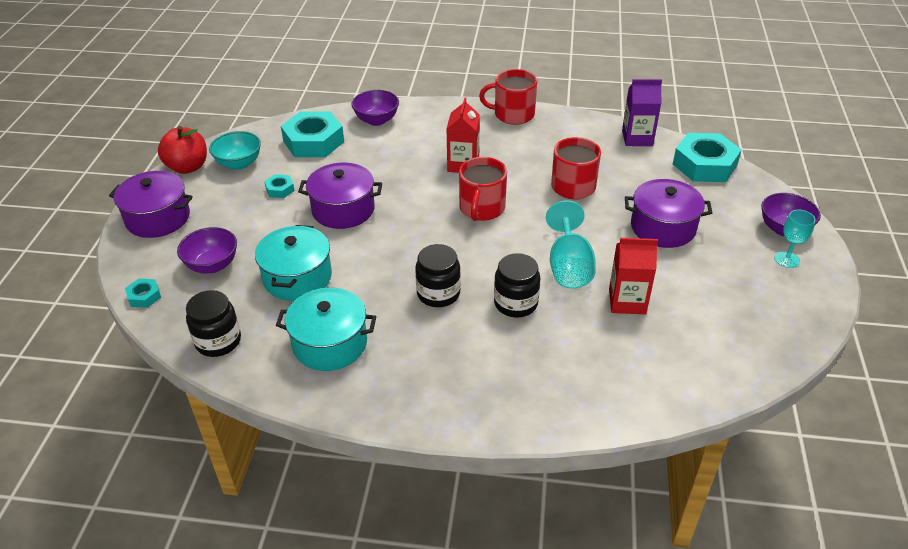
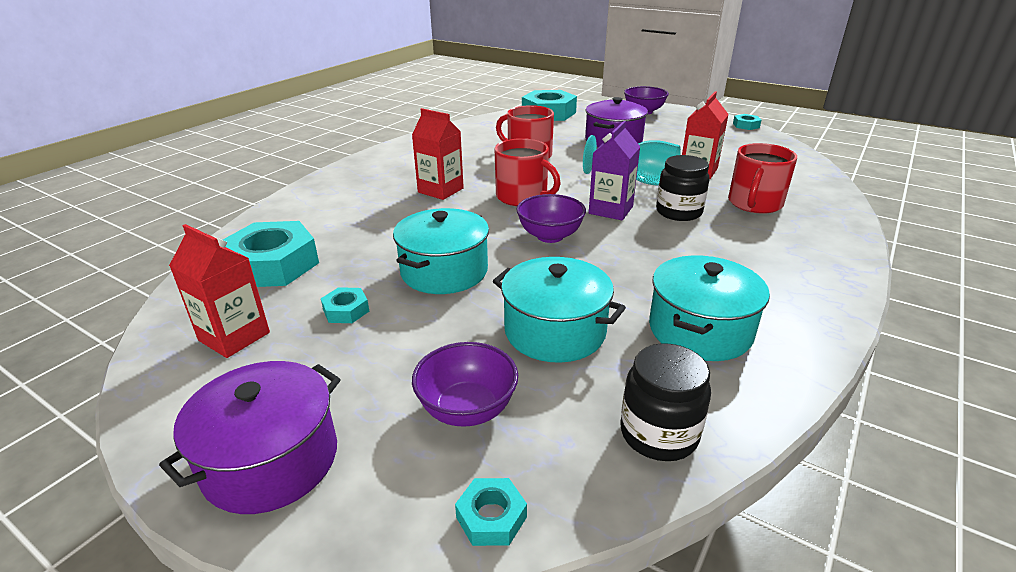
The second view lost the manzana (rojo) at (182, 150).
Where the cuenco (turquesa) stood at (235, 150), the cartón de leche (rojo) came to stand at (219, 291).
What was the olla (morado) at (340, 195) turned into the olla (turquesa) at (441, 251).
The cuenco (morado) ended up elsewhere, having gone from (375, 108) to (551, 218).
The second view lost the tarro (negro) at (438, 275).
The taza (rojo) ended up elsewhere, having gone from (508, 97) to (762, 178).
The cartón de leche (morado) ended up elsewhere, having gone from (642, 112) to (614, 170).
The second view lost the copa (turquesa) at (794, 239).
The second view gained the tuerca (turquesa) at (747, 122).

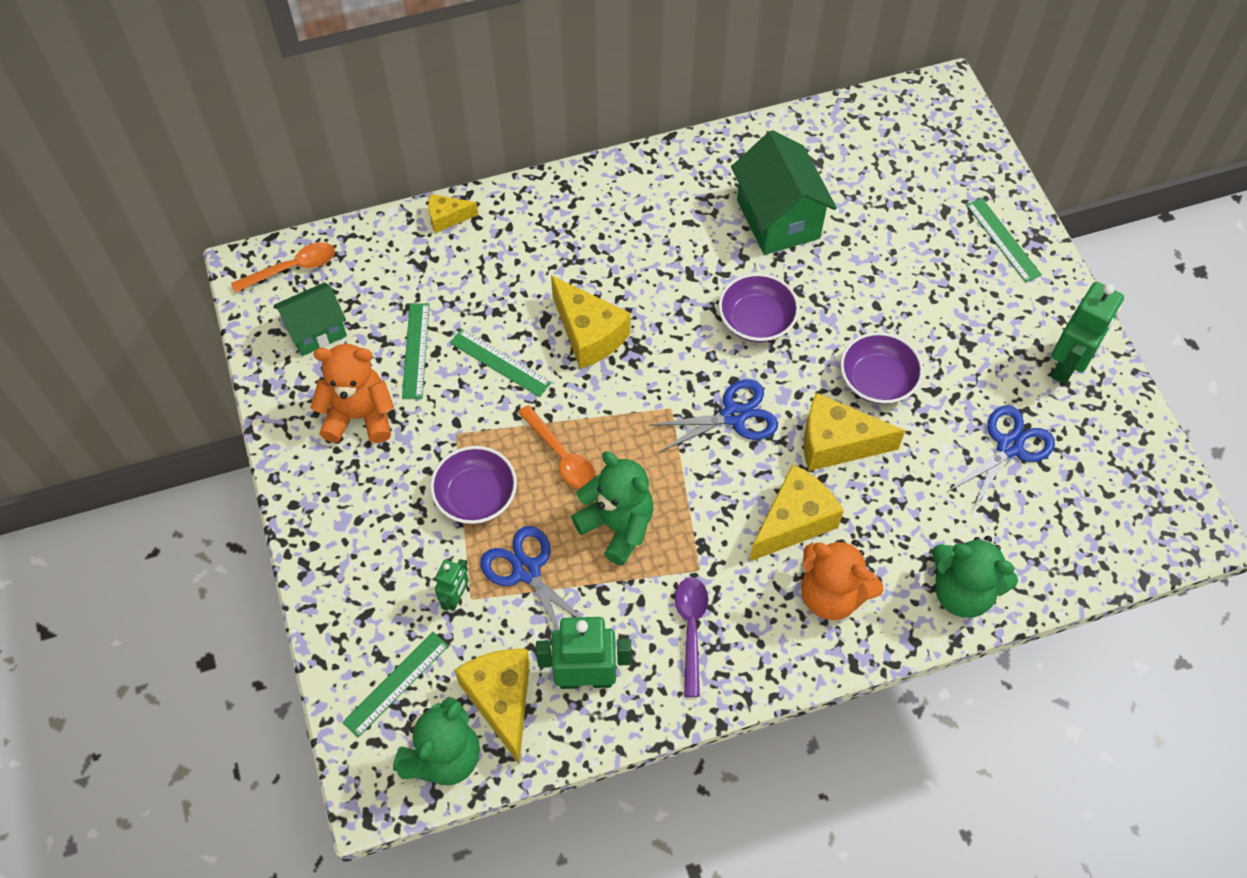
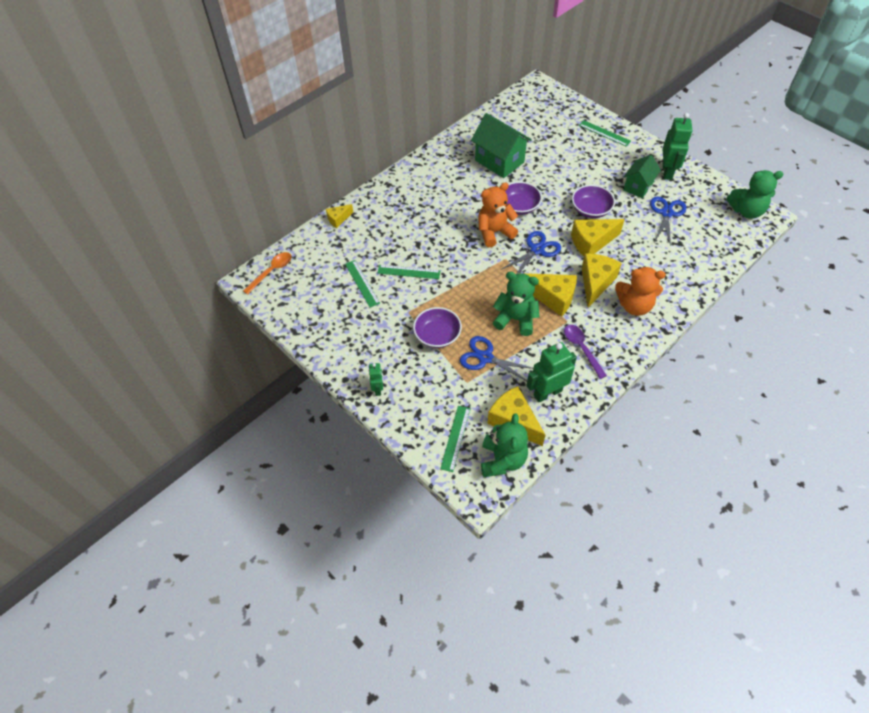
The casa (verde) ended up elsewhere, having gone from (310, 319) to (642, 176).
The osito (naranja) ended up elsewhere, having gone from (352, 393) to (498, 215).
The robot (verde) ended up elsewhere, having gone from (452, 585) to (376, 379).
The second view lost the cuchara (naranja) at (557, 447).
The queso (amarillo) ended up elsewhere, having gone from (590, 322) to (550, 295).
The osito (verde) ended up elsewhere, having gone from (974, 577) to (755, 194).

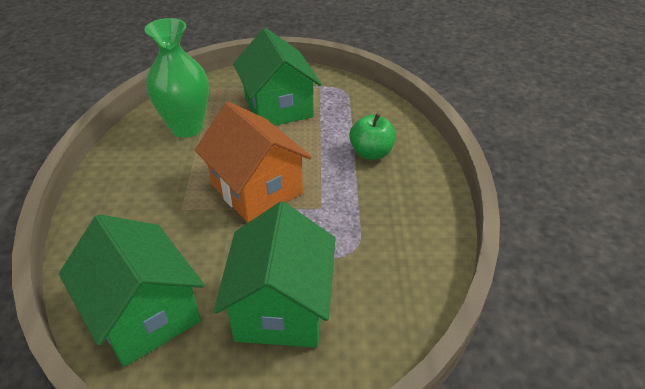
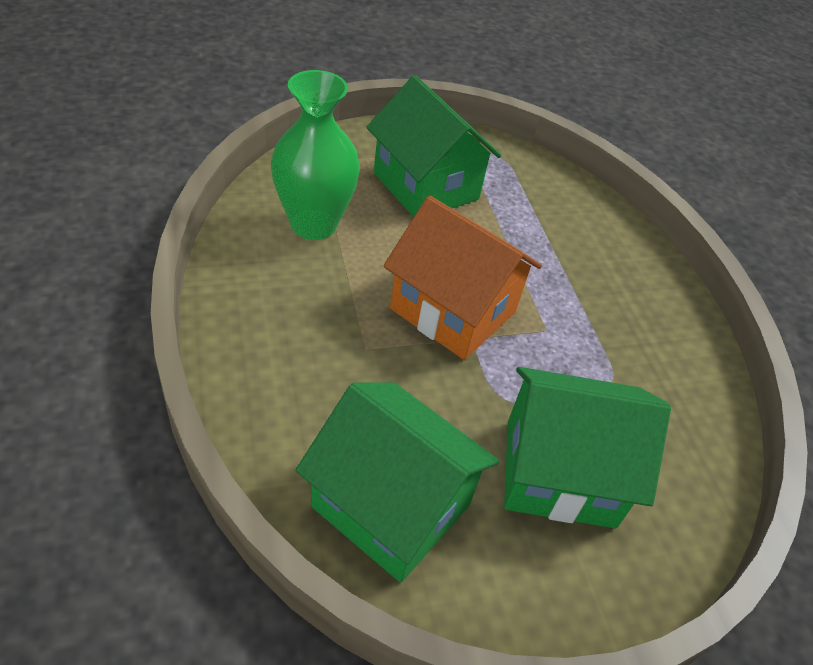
The casa (verde) at (275, 274) ended up facing another way, 75 degrees counterclockwise from before.
The second view lost the manzana (verde) at (372, 136).

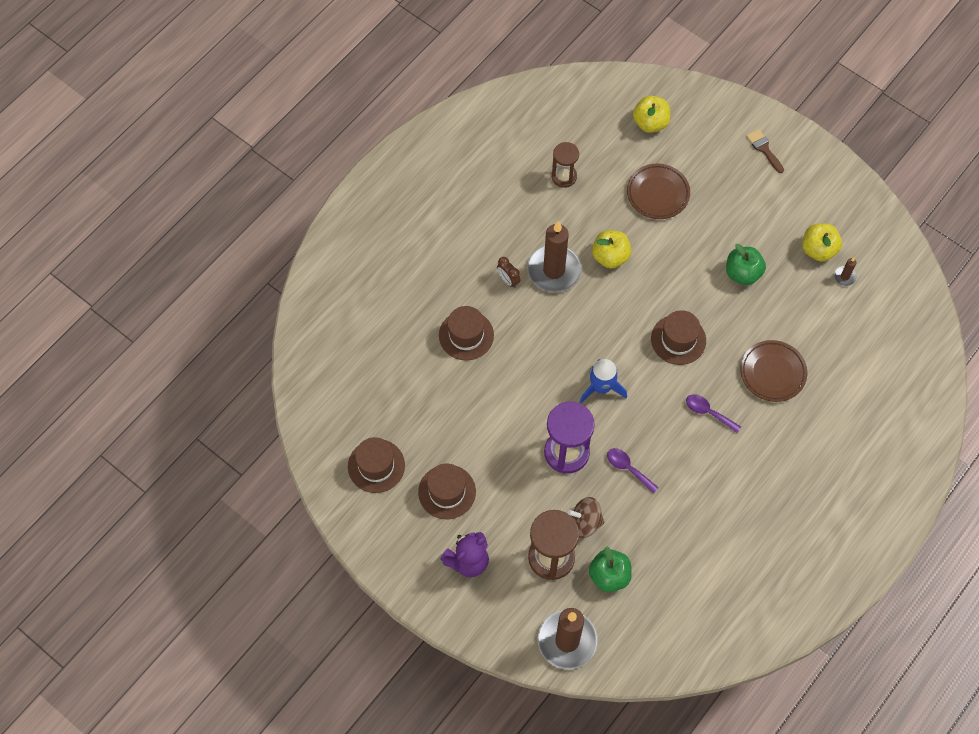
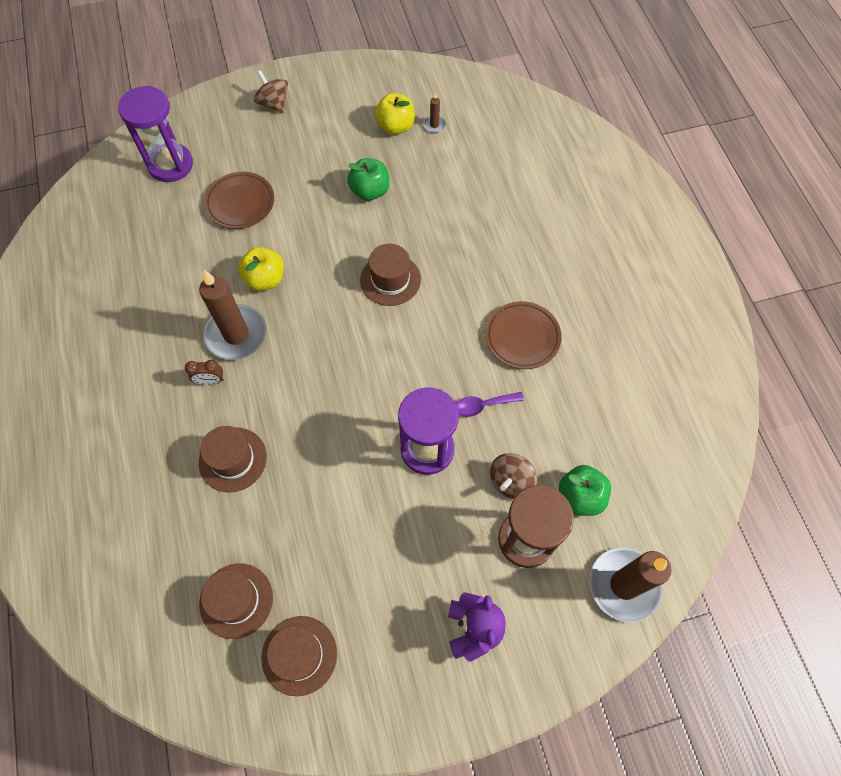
The sombrero (marrón) ended up elsewhere, having gone from (447, 491) to (236, 601).
The second view lost the reloj de arena (marrón) at (565, 165).
The second view lost the cohete (azul) at (603, 381).
Where the manzana (amarillo) stood at (651, 114), the reloj de arena (morado) came to stand at (155, 134).
The second view lost the cuchara (morado) at (713, 413).
The plato (marrón) ended up elsewhere, having gone from (773, 371) to (524, 335).
Where the pincel (marrón) stood at (765, 151), the peonza (marrón) came to stand at (271, 91).

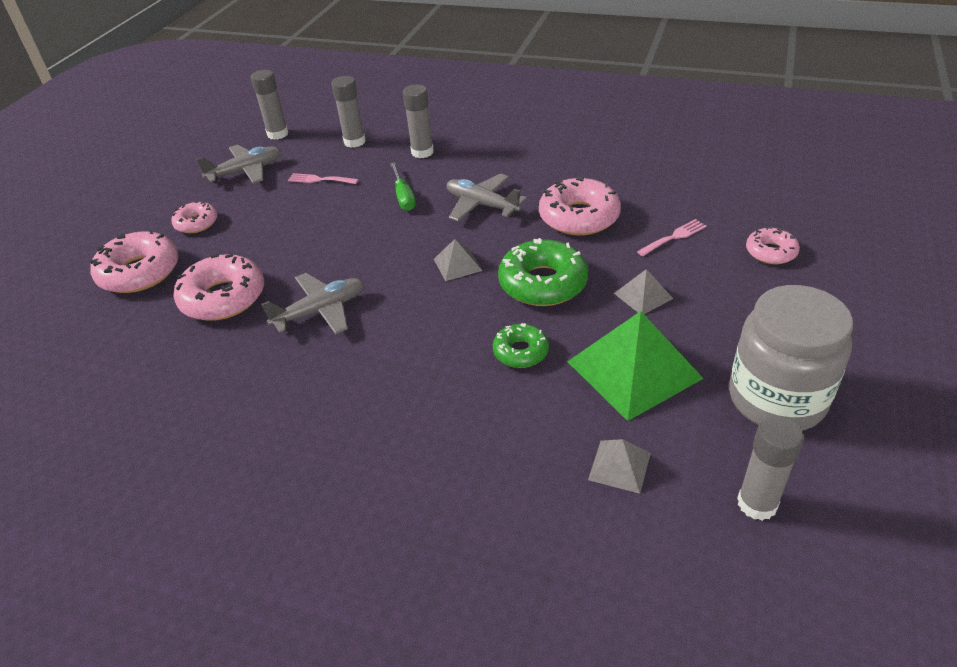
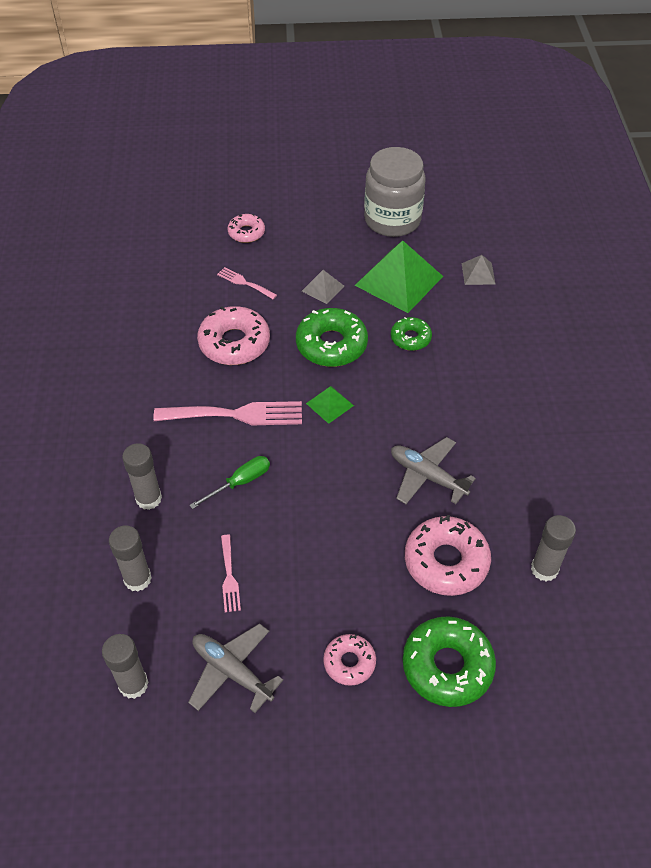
What was the rosquilla (rosa) at (134, 261) turned into the rosquilla (verde) at (449, 661).
What was the pirámide (gris) at (458, 260) turned into the pirámide (verde) at (330, 405).
Where the avión (gris) stood at (486, 197), the tenedor (rosa) came to stand at (228, 413).
The barra de pegamento (gris) ended up elsewhere, having gone from (770, 468) to (553, 548).

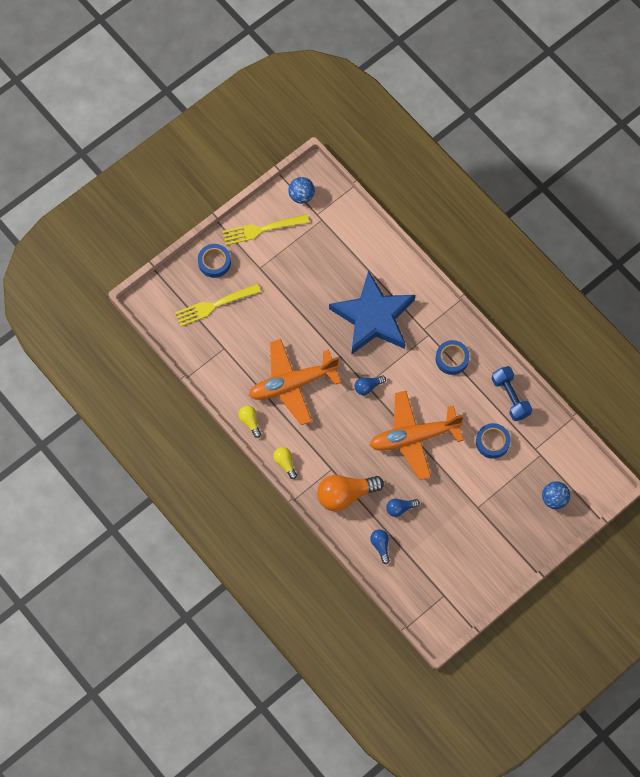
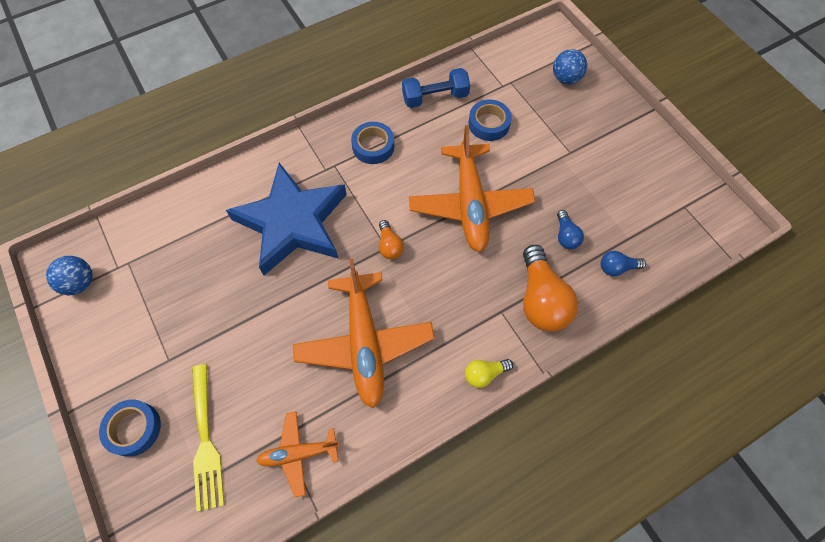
The second view lost the tenedor (amarillo) at (265, 229).
The second view lost the bombilla (amarillo) at (249, 422).
What was the bombilla (azul) at (370, 385) turned into the bombilla (naranja) at (391, 239).
The second view gained the avión (naranja) at (298, 454).

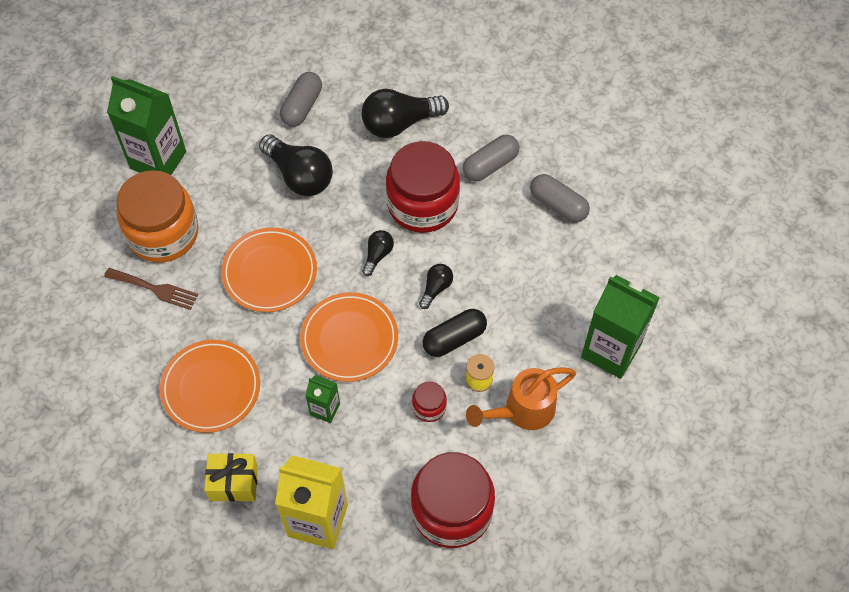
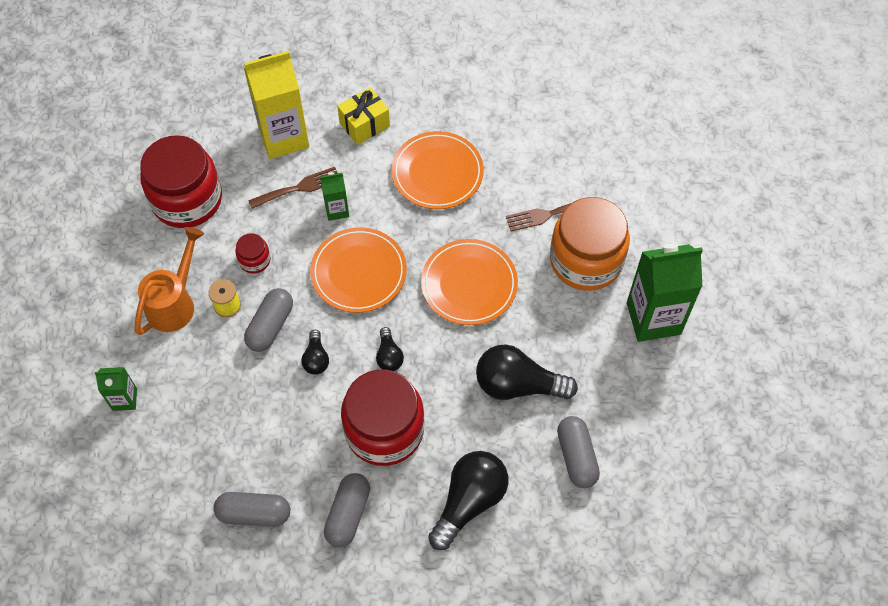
What was the cápsula (negro) at (455, 333) turned into the cápsula (gris) at (268, 320).
The size of the cartón de leche (verde) at (620, 327) changed by a factor of 0.50.
The second view gained the tenedor (marrón) at (293, 188).

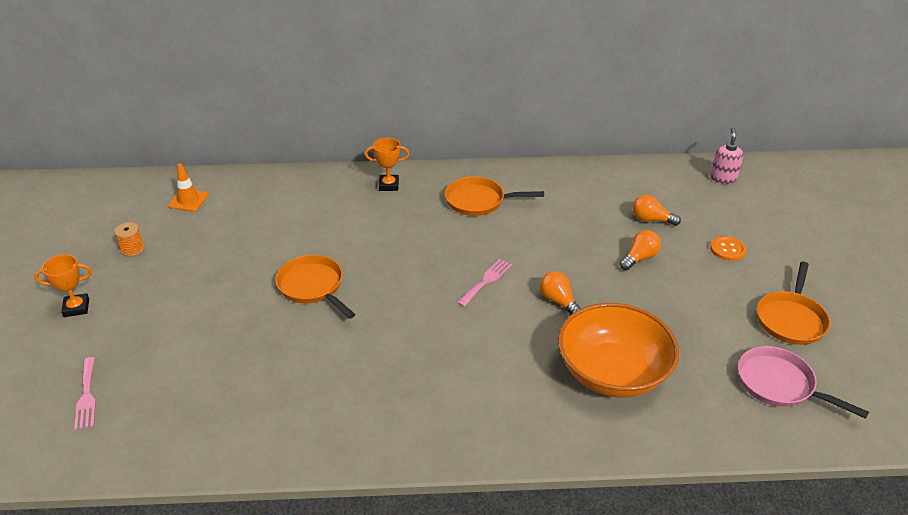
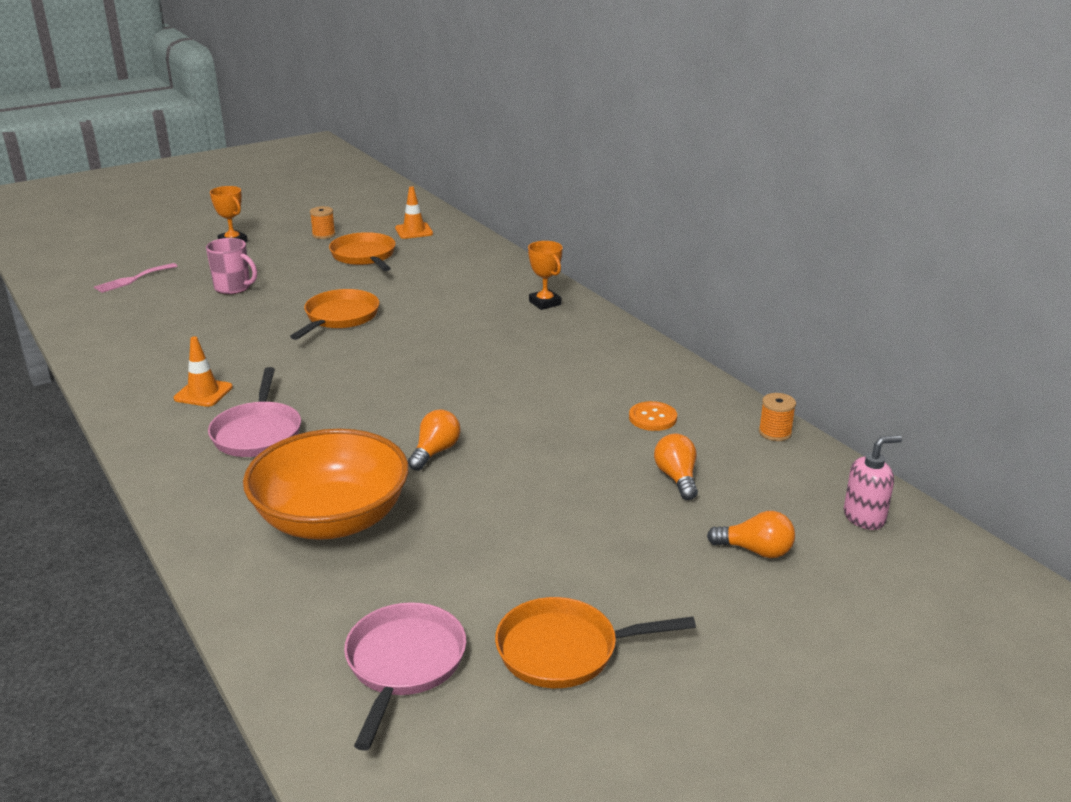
The sartén (naranja) ended up elsewhere, having gone from (494, 196) to (362, 251).
The second view lost the tenedor (rosa) at (484, 283).
The bombilla (naranja) ended up elsewhere, having gone from (640, 250) to (751, 534).
The botón (naranja) ended up elsewhere, having gone from (728, 248) to (653, 416).
The second view gained the cono de tráfico (naranja) at (203, 371).
The second view gained the taza (rosa) at (231, 266).
The second view gained the sartén (rosa) at (254, 412).
The second view gained the carrete (naranja) at (777, 417).

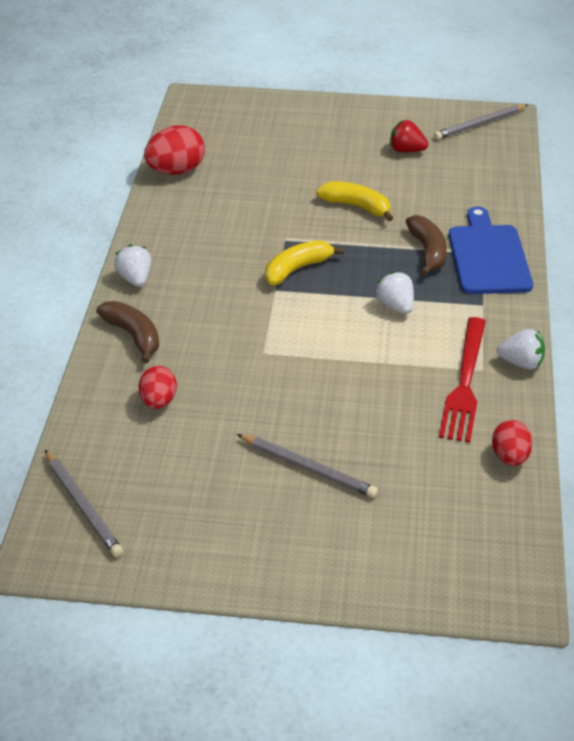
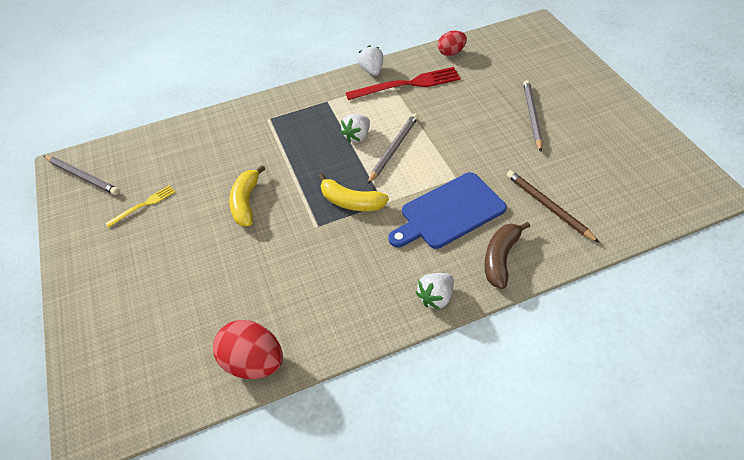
The lápiz (gris) ended up elsewhere, having gone from (84, 503) to (392, 148).
Where the huevo (rojo) stood at (157, 387), the lápiz (marrón) came to stand at (553, 206).
Where the fresa (rojo) stood at (409, 136), the tenedor (amarillo) came to stand at (140, 206).
The second view lost the plátano (marrón) at (426, 245).
The tabla de cortar (azul) ended up elsewhere, having gone from (491, 250) to (447, 210).

